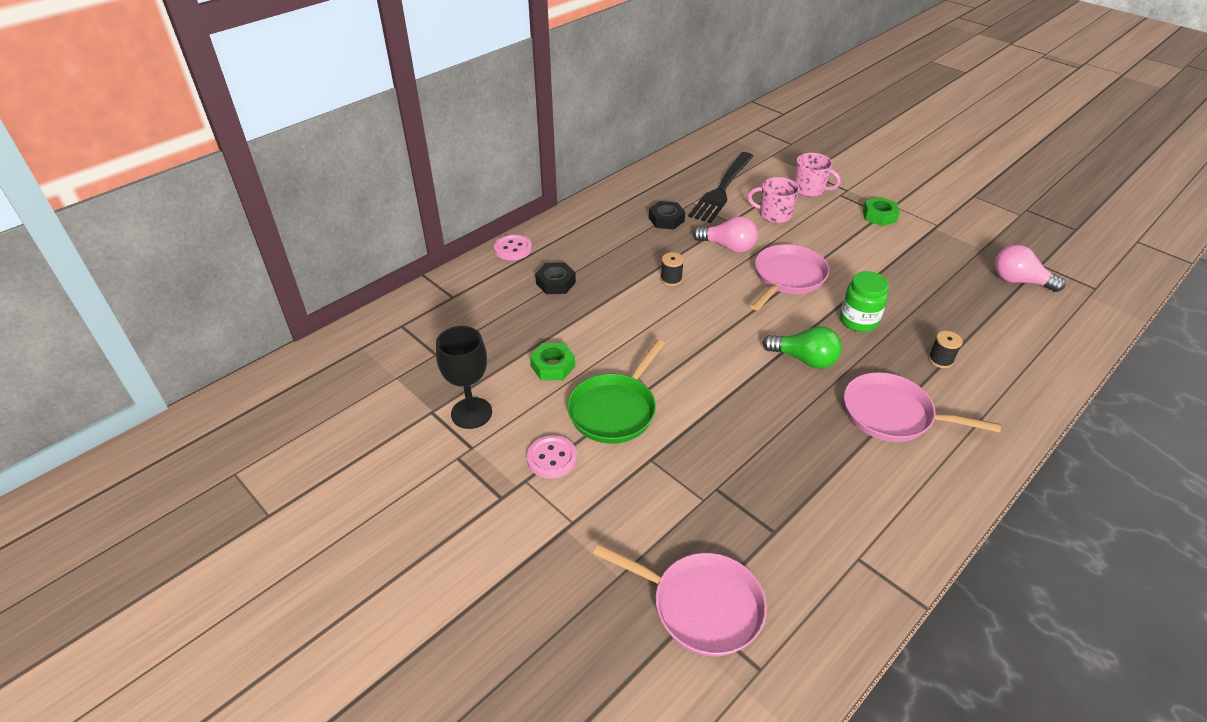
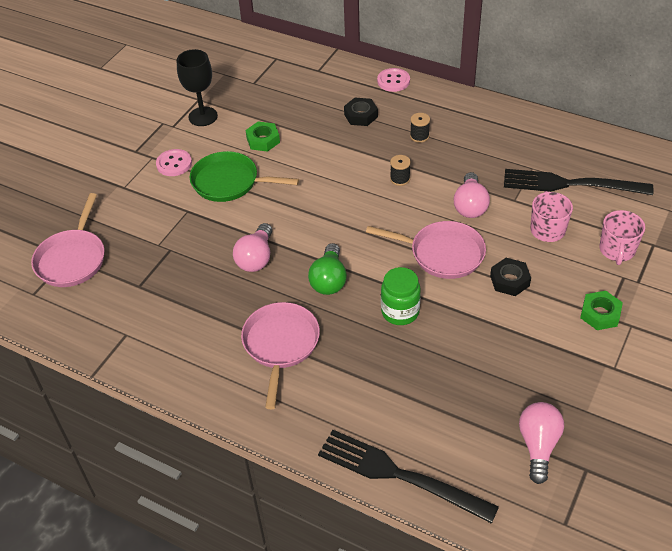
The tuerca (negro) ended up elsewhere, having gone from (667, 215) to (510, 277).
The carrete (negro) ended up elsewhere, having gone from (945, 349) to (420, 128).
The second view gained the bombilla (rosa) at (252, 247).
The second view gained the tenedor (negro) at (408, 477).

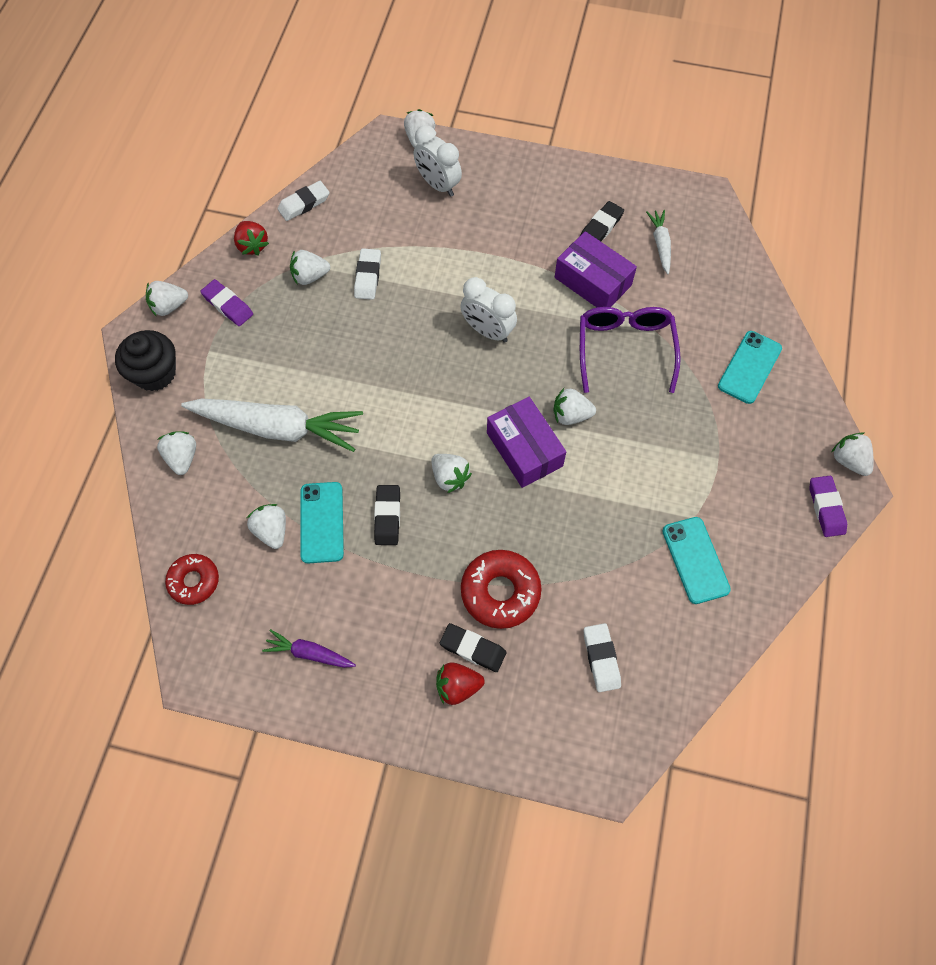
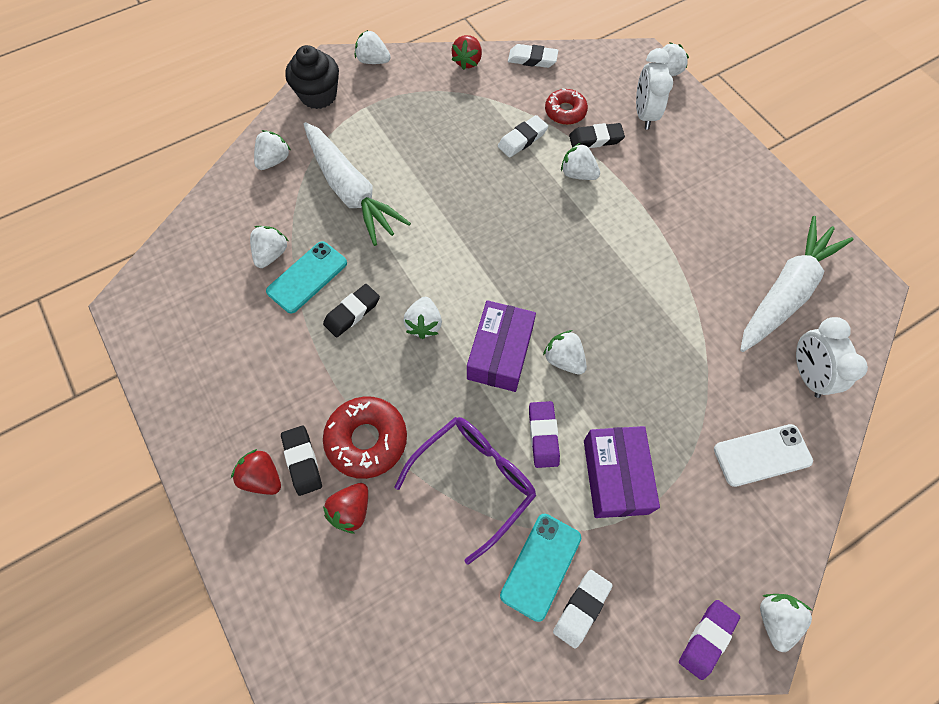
The rosquilla (rojo) ended up elsewhere, having gone from (192, 579) to (566, 106).
The goma de borrar (morado) ended up elsewhere, having gone from (226, 302) to (544, 434).
The second view lost the zanahoria (morado) at (309, 648).
The fresa (blanco) ended up elsewhere, having gone from (310, 267) to (580, 161).
The despertador (blanco) ended up elsewhere, having gone from (488, 310) to (832, 357).
The caja (morado) ended up elsewhere, having gone from (596, 269) to (622, 472).
The goma de borrar (negro) ended up elsewhere, having gone from (602, 221) to (597, 135).
The gafas (morado) ended up elsewhere, having gone from (630, 350) to (465, 491).
The goma de borrar (blanco) ended up elsewhere, having gone from (602, 657) to (583, 609).
The size of the zanahoria (blanco) at (658, 242) changed by a factor of 2.12.
What was the móvil (turquesa) at (750, 367) turned into the móvil (blanco) at (763, 455).
The second view gained the fresa (rojo) at (345, 508).

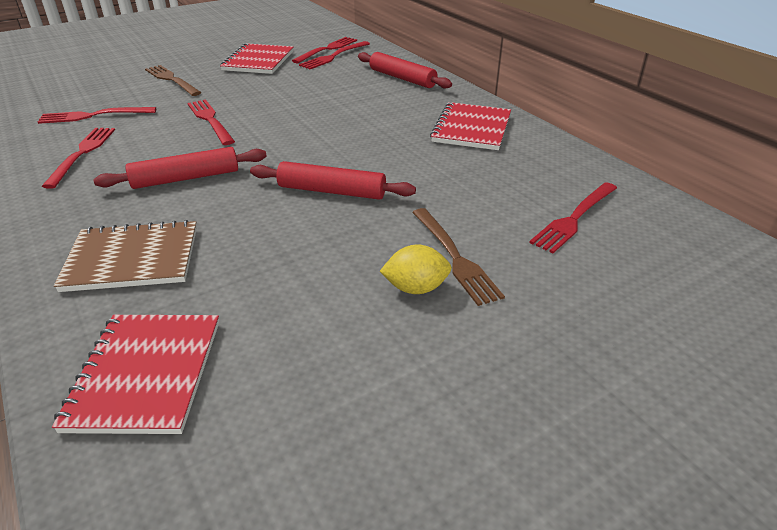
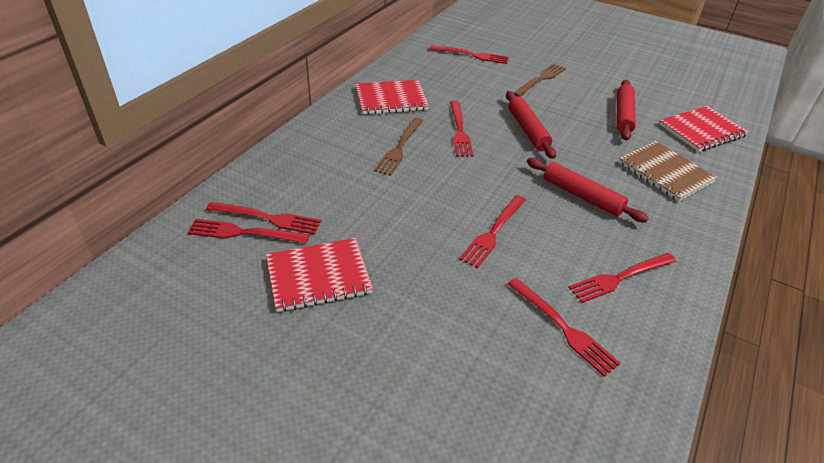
The tenedor (marrón) ended up elsewhere, having gone from (173, 80) to (398, 147).
The rodillo (rojo) ended up elsewhere, having gone from (405, 70) to (626, 110).
The second view lost the limón (amarillo) at (416, 269).
The second view gained the tenedor (rojo) at (462, 129).

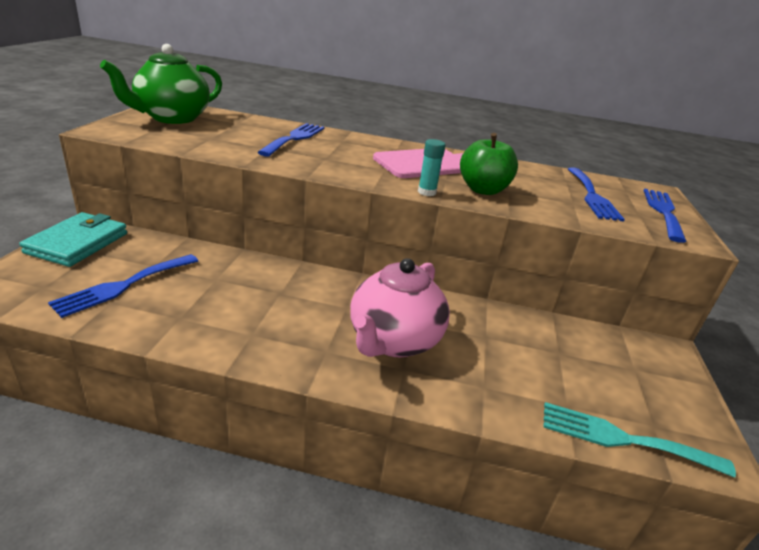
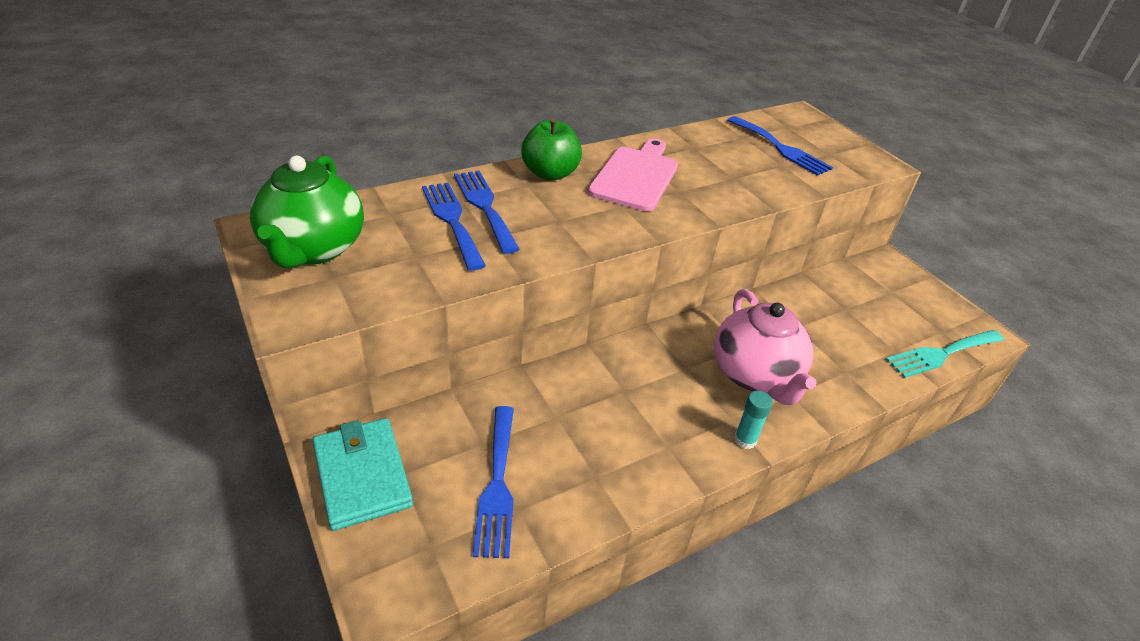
The barra de pegamento (turquesa) ended up elsewhere, having gone from (431, 167) to (753, 420).
The manzana (verde) ended up elsewhere, having gone from (489, 164) to (551, 149).
The tenedor (azul) ended up elsewhere, having gone from (665, 215) to (454, 227).

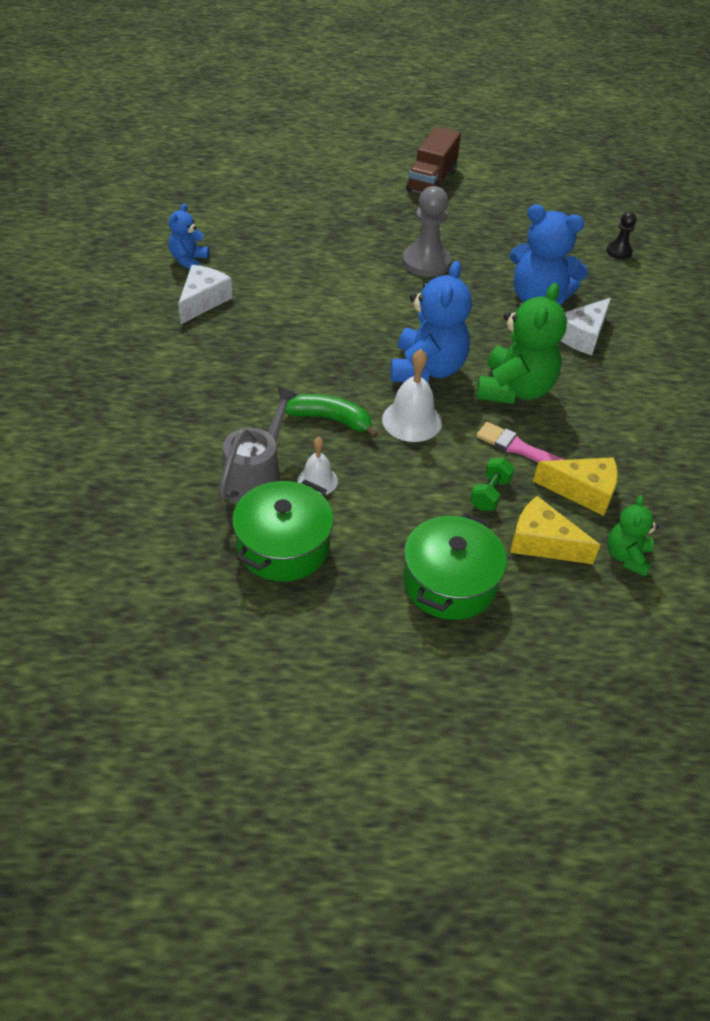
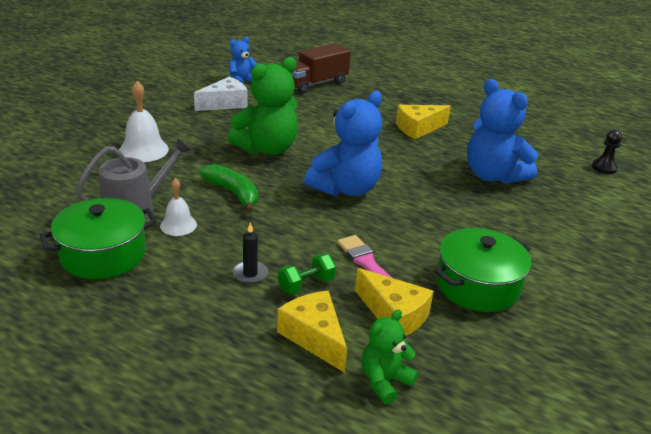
The campana (blanco) ended up elsewhere, having gone from (412, 395) to (144, 121).
Where the peón (gris) stood at (426, 231), the queso (amarillo) came to stand at (423, 122).
The olla (verde) ended up elsewhere, having gone from (455, 566) to (483, 270).
The camión (marrón) ended up elsewhere, having gone from (433, 159) to (321, 68).
The osito (verde) ended up elsewhere, having gone from (521, 343) to (263, 106).
The second view lost the queso (blanco) at (586, 326).
The second view gained the vela (negro) at (250, 253).

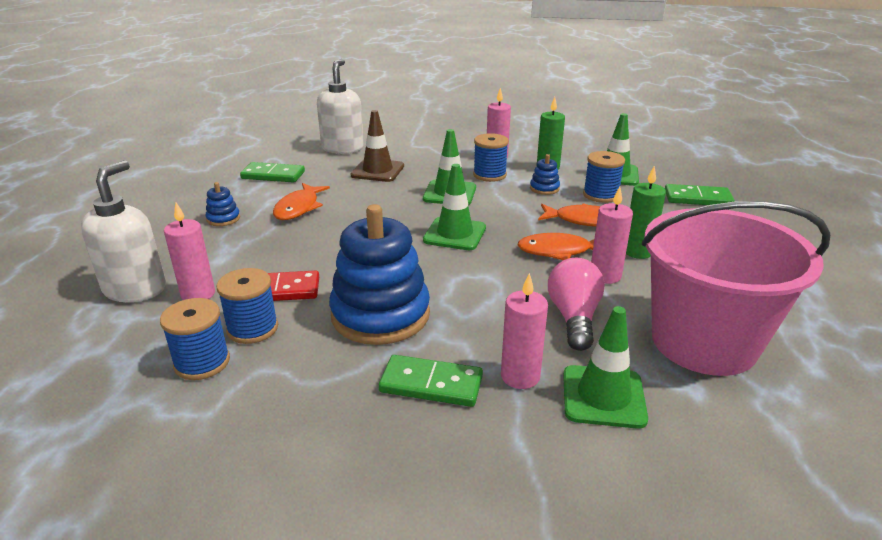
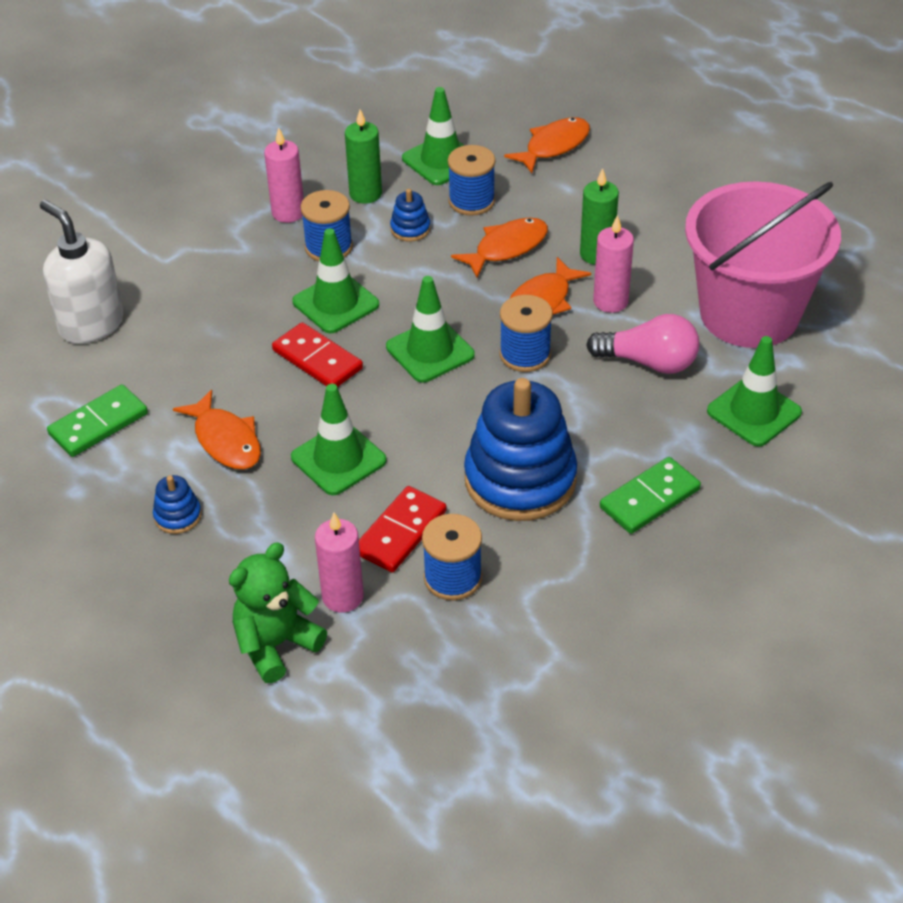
Where the dispensador de jabón (blanco) stood at (123, 231), the osito (verde) came to stand at (278, 613).
The carrete (azul) ended up elsewhere, having gone from (195, 339) to (526, 333).
The second view lost the cono de tráfico (marrón) at (377, 146).
The second view lost the vela (rosa) at (524, 331).
The bombilla (rosa) at (576, 304) ended up facing another way, 150 degrees clockwise from before.
Where the ficha de dominó (verde) stood at (700, 194), the pez (naranja) came to stand at (547, 145).
The second view gained the ficha de dominó (rojo) at (317, 354).
The second view gained the cono de tráfico (verde) at (339, 439).

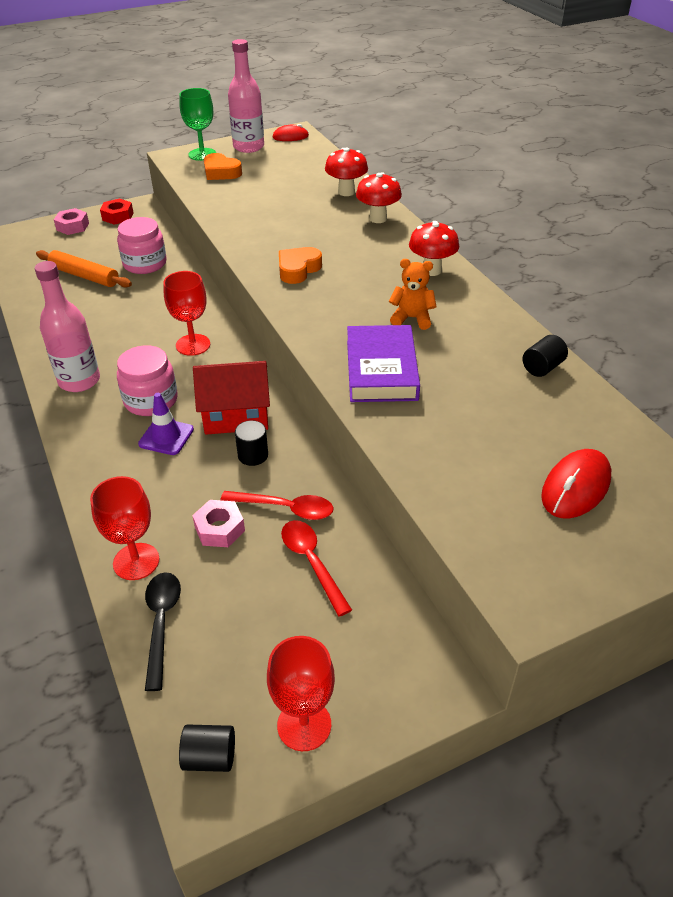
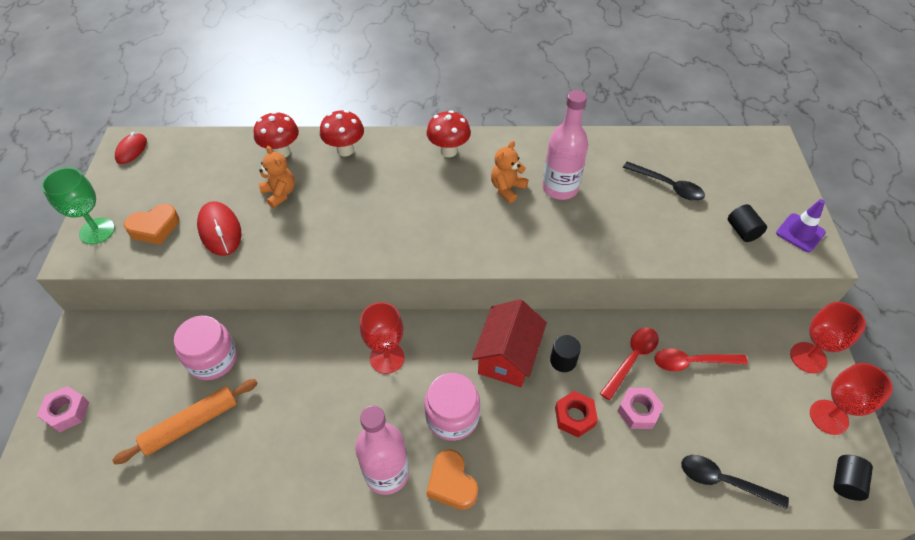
The copa (rojo) ended up elsewhere, having gone from (125, 528) to (828, 338).
The tuerca (rojo) ended up elsewhere, having gone from (117, 212) to (576, 414).
The cono de tráfico (morado) ended up elsewhere, having gone from (166, 424) to (801, 225).
The botella (rosa) ended up elsewhere, having gone from (246, 96) to (565, 145).
The corazón (naranja) ended up elsewhere, having gone from (300, 265) to (452, 480).
The second view lost the libro (morado) at (383, 363).
The cilindro (negro) ended up elsewhere, having gone from (545, 356) to (747, 223).
The ratón (rojo) ended up elsewhere, having gone from (576, 484) to (219, 228).
The second view gained the osito (naranja) at (277, 177).
The second view gained the cuchara (negro) at (664, 181).

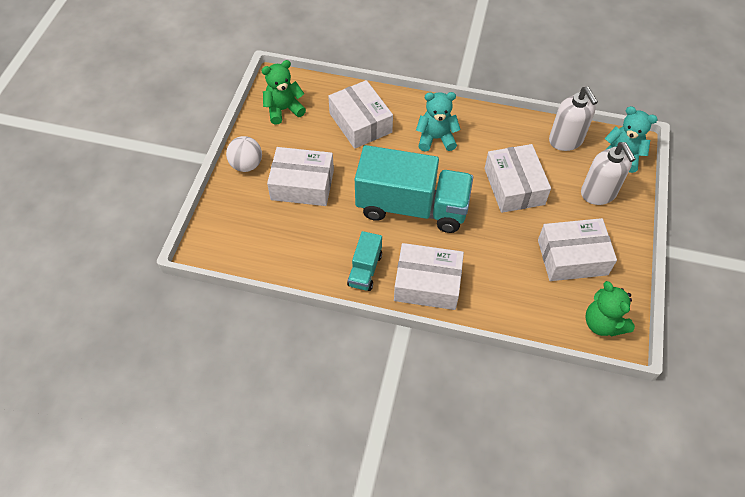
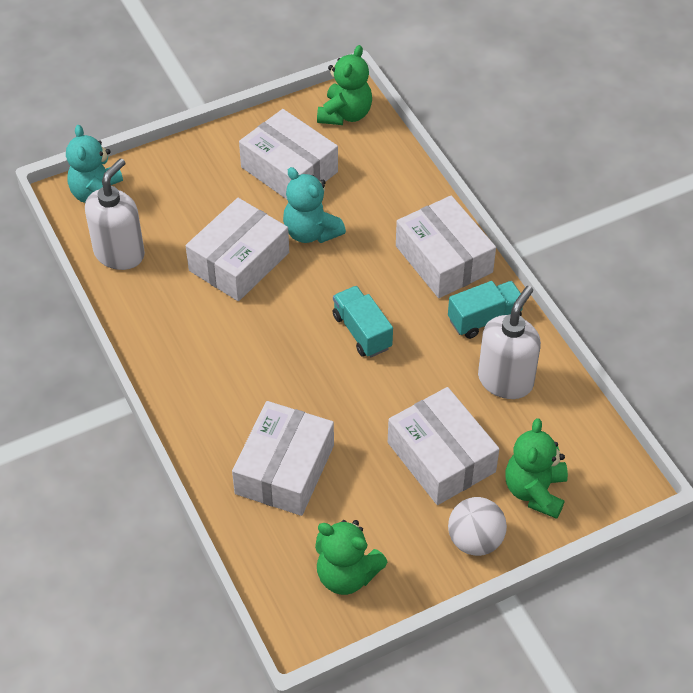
The size of the camión (turquesa) at (414, 189) changed by a factor of 0.46.
The osito (turquesa) ended up elsewhere, having gone from (438, 122) to (314, 205).
The dispensador de jabón (blanco) ended up elsewhere, having gone from (608, 173) to (509, 342).
The second view gained the osito (verde) at (536, 468).

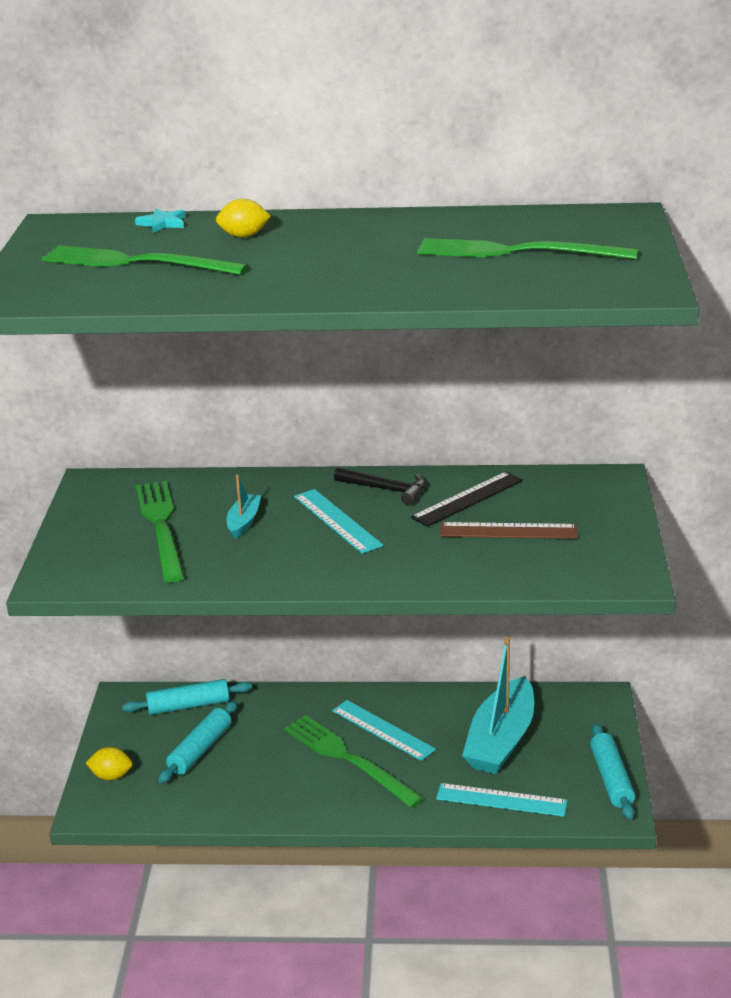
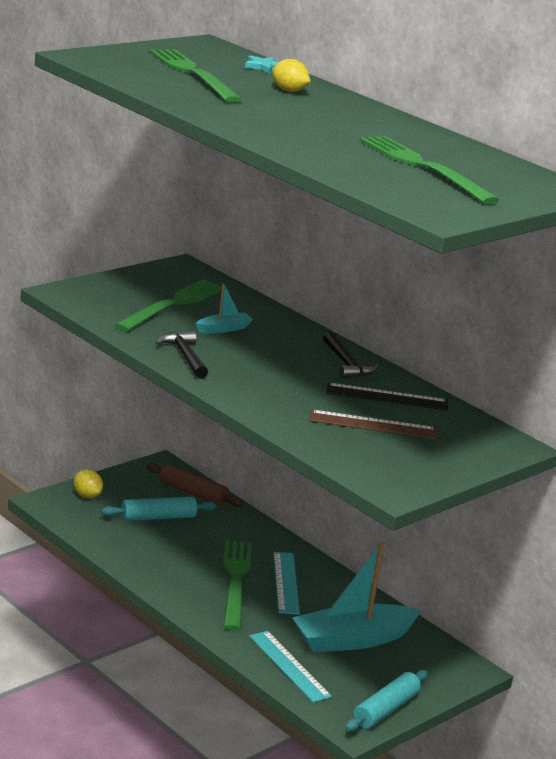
What was the rodillo (turquesa) at (187, 697) turned into the rodillo (marrón) at (194, 485).
The second view lost the regla (turquesa) at (338, 521).
The regla (marrón) at (509, 530) ended up facing another way, 45 degrees counterclockwise from before.
The second view gained the martillo (negro) at (181, 355).

